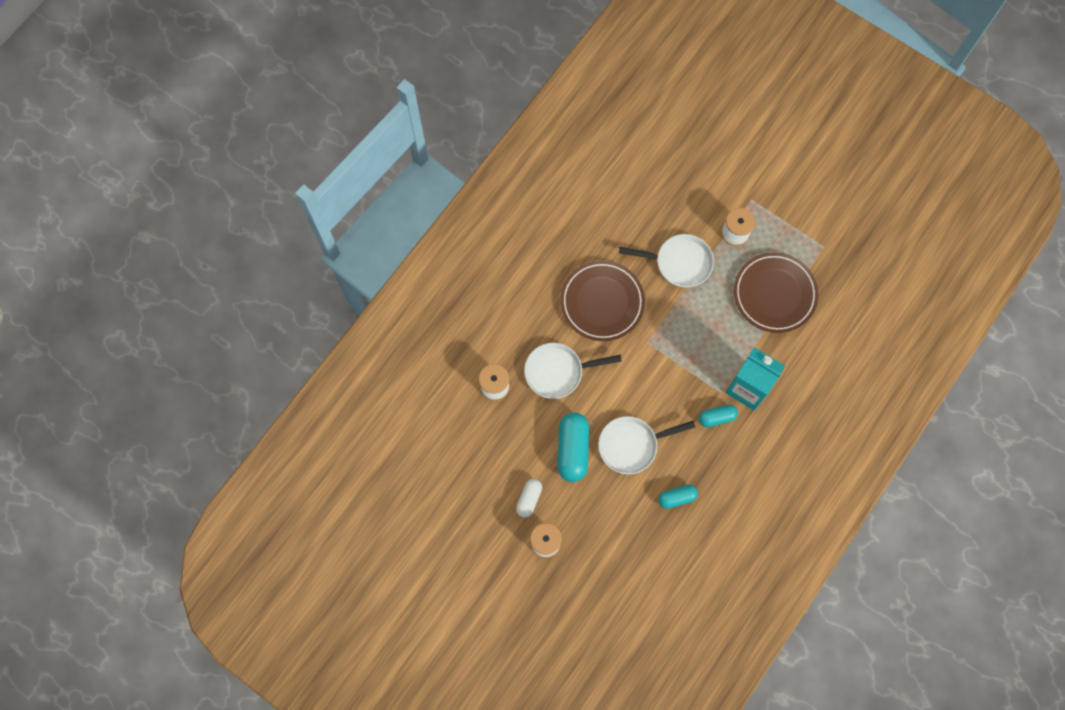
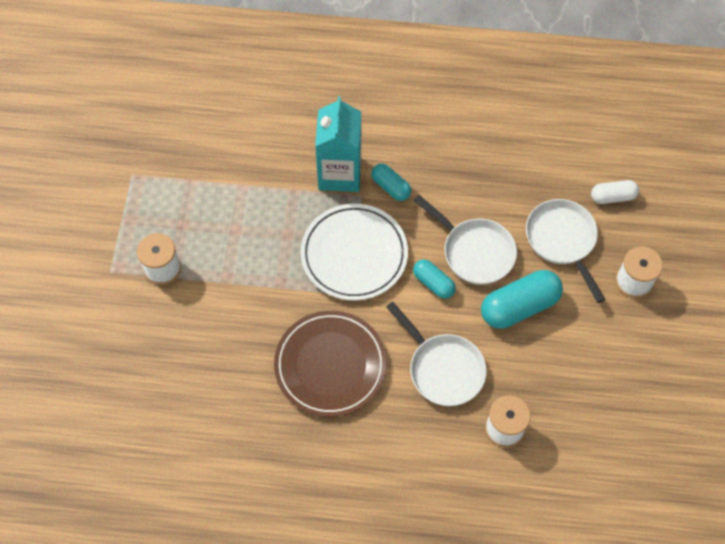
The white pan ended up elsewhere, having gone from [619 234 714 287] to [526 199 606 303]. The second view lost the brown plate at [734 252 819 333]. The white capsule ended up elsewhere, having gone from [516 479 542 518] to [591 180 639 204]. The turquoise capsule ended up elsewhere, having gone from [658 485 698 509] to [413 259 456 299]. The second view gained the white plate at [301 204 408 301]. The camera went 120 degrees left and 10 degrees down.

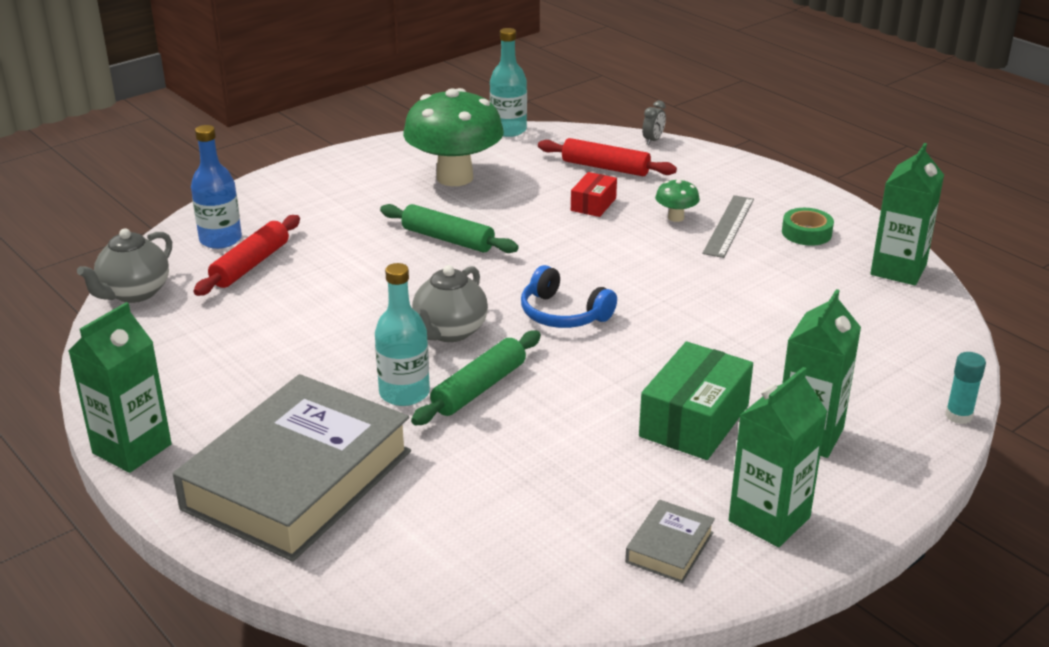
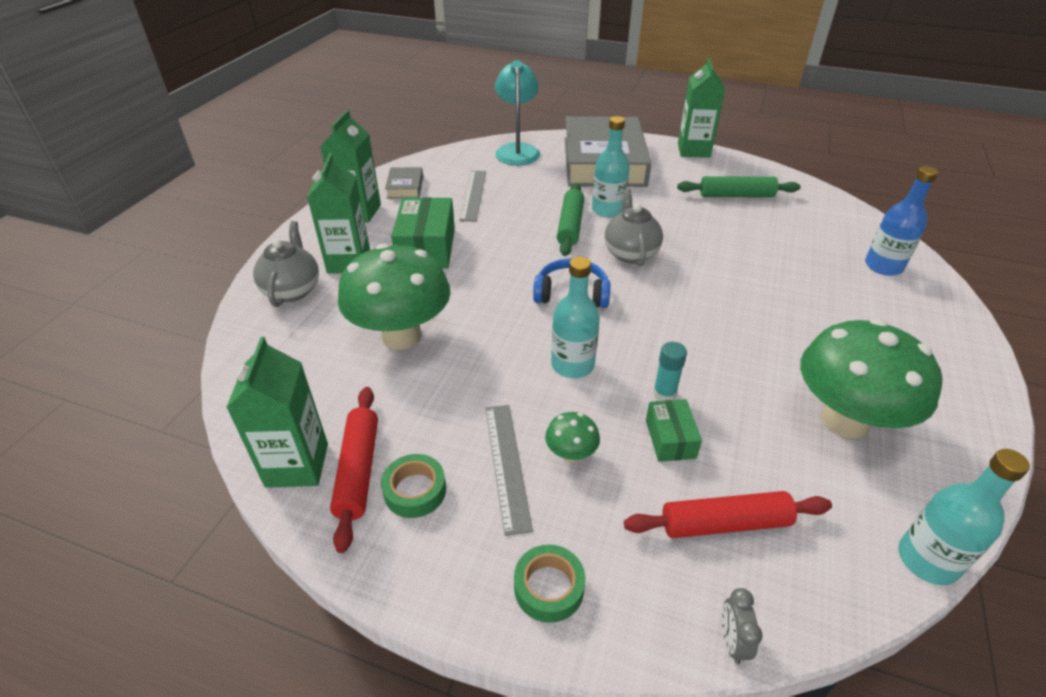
What was the red box at [571 172 617 217] turned into the green box at [646 399 702 462]. The green rolling pin ended up elsewhere, having gone from [380 204 519 253] to [677 176 801 197]. The red rolling pin ended up elsewhere, having gone from [193 215 300 296] to [330 387 378 553]. The grey teapot ended up elsewhere, having gone from [77 228 172 303] to [253 221 319 307]. The turquoise glue stick ended up elsewhere, having gone from [945 352 986 424] to [653 342 687 401]. The second view gained the turquoise lamp at [495 60 540 165]. The second view gained the grey ruler at [459 171 486 222]. The second view gained the green mushroom at [338 243 451 350]. The second view gained the turquoise bottle at [551 257 600 378]. The second view gained the green tape at [514 545 585 623]. The camera went 150 degrees right and 10 degrees up.

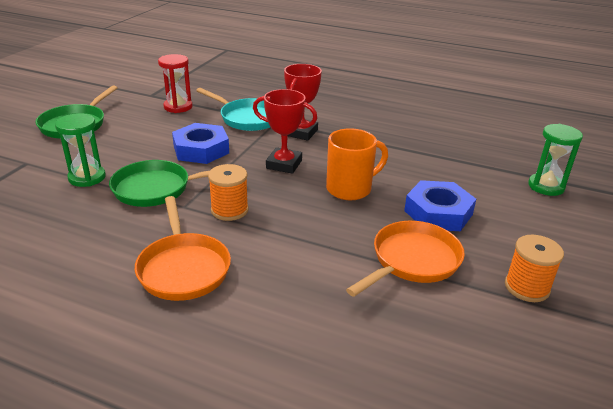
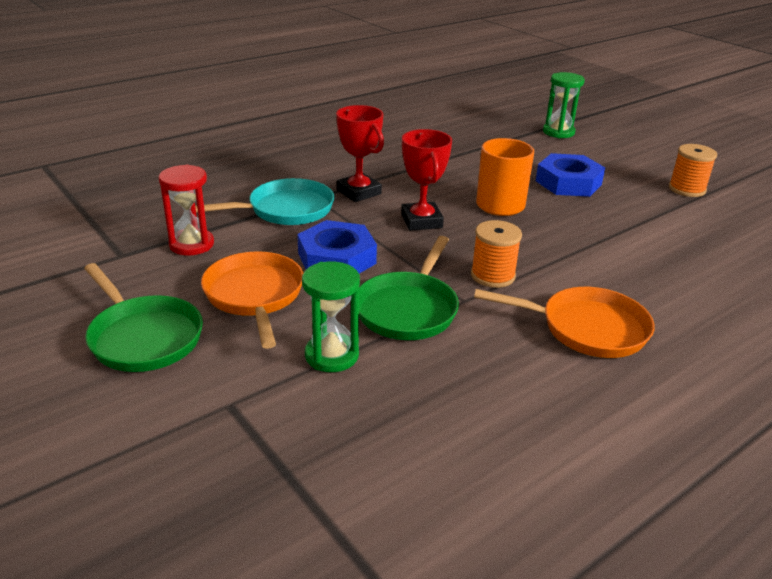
The red trophy at [253 89 317 174] ended up facing another way, 60 degrees counterclockwise from before. The orange pan ended up elsewhere, having gone from [346 221 465 297] to [201 251 303 349]. The camera went 60 degrees left and 0 degrees up.

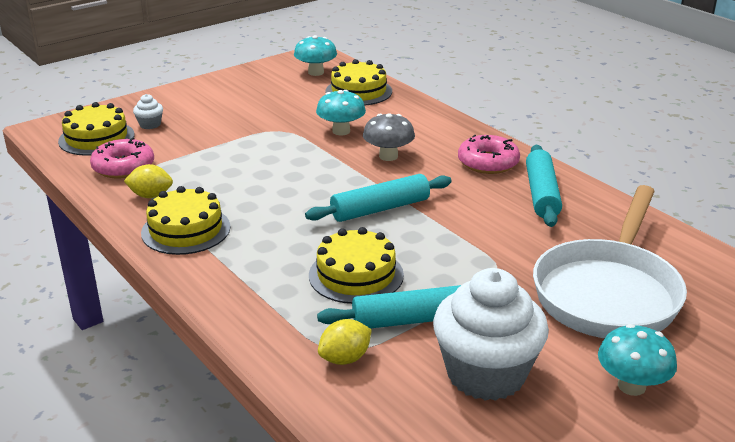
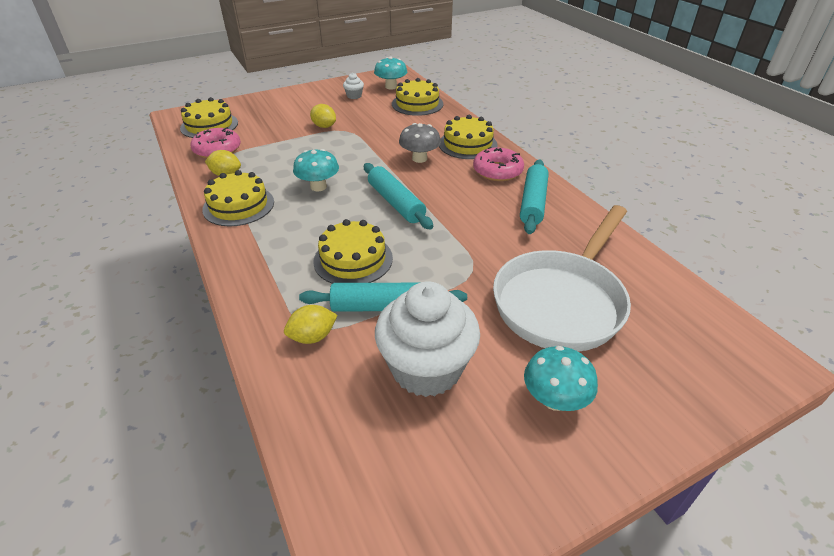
The turquoise mushroom ended up elsewhere, having gone from [316 90 366 135] to [293 149 339 191]. The white cupcake ended up elsewhere, having gone from [133 94 163 129] to [343 73 364 99]. The turquoise rolling pin at [305 174 452 222] ended up facing another way, 75 degrees clockwise from before. The second view gained the yellow lemon at [310 104 336 128]. The second view gained the yellow cake at [439 115 498 159]. The camera went 10 degrees right and 10 degrees up.

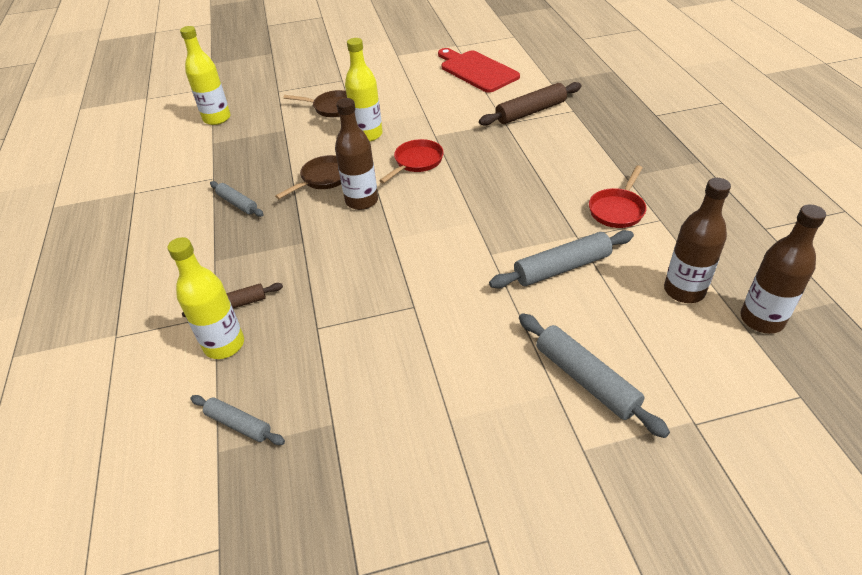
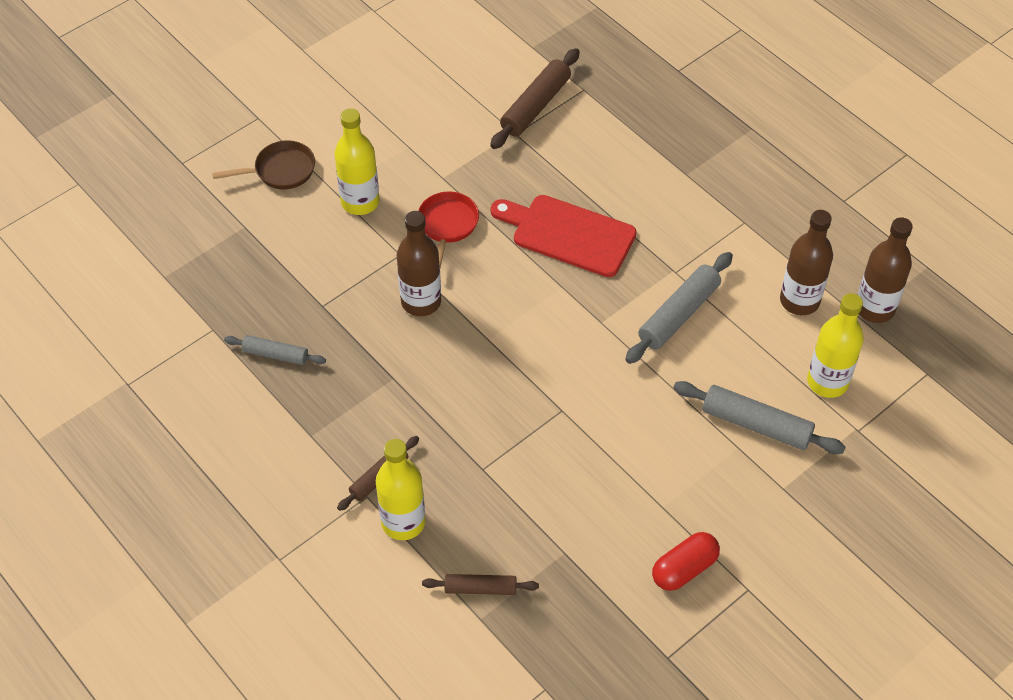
The yellow bottle ended up elsewhere, having gone from [180 26 231 125] to [807 293 864 398]. The red cutting board ended up elsewhere, having gone from [438 48 520 93] to [490 195 637 277]. The second view lost the brown pan at [275 155 341 199]. The second view lost the red pan at [589 165 647 228]. What was the grey rolling pin at [191 395 285 445] turned into the brown rolling pin at [422 574 539 595]. The second view gained the red capsule at [652 532 720 591]. The camera went 30 degrees left and 10 degrees up.

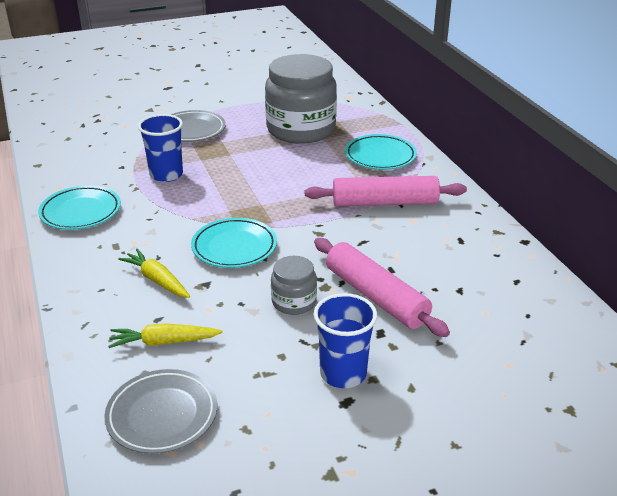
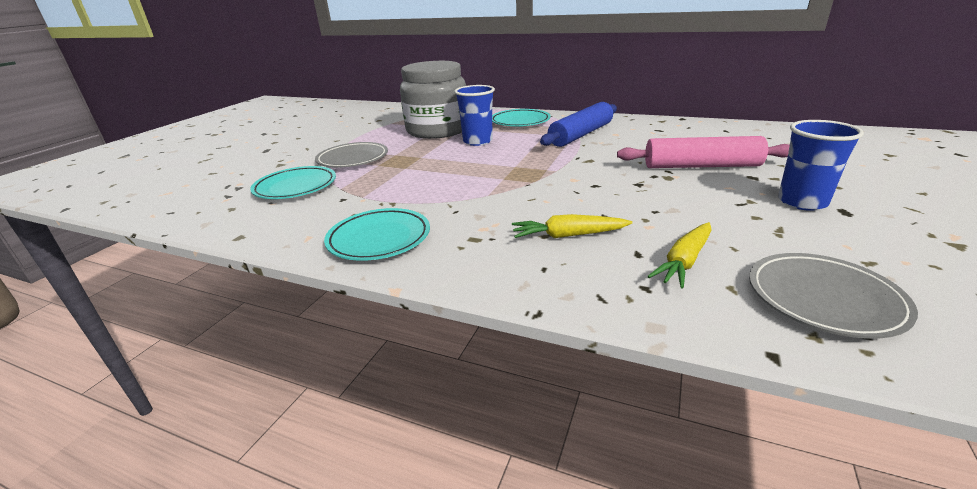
The blue cup ended up elsewhere, having gone from [138 114 183 182] to [454 85 495 146]. What was the pink rolling pin at [305 176 467 206] turned into the blue rolling pin at [540 102 617 147]. The turquoise plate ended up elsewhere, having gone from [191 218 277 268] to [250 166 336 199]. The second view lost the grey jar at [271 256 317 315]. The camera went 45 degrees left and 5 degrees down.

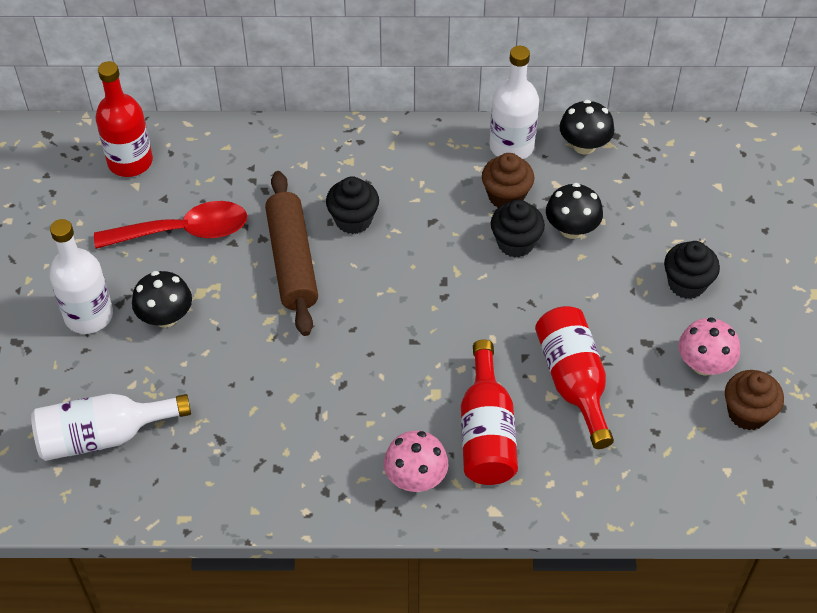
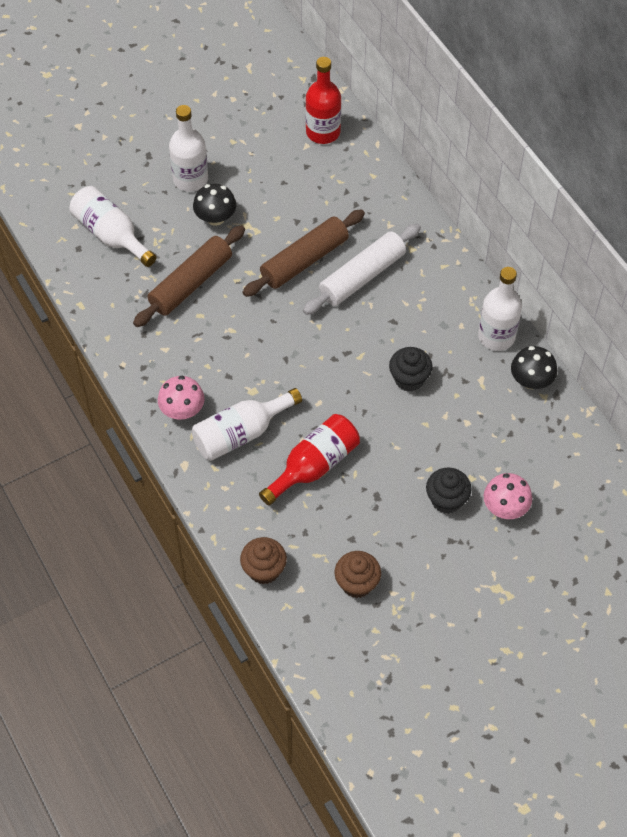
The brown cupcake ended up elsewhere, having gone from [482 153 534 208] to [240 537 287 585]. Where the black cupcake stood at [326 176 379 234], the white rolling pin came to stand at [303 224 421 315]. The second view lost the black mushroom at [546 183 603 239]. The second view lost the red spoon at [94 201 247 249]. The pink mushroom ended up elsewhere, having gone from [678 317 740 376] to [484 473 532 519]. What was the red bottle at [461 339 518 485] turned into the white bottle at [192 388 302 461]. The second view gained the brown rolling pin at [133 225 245 327]. The camera went 60 degrees right and 5 degrees up.

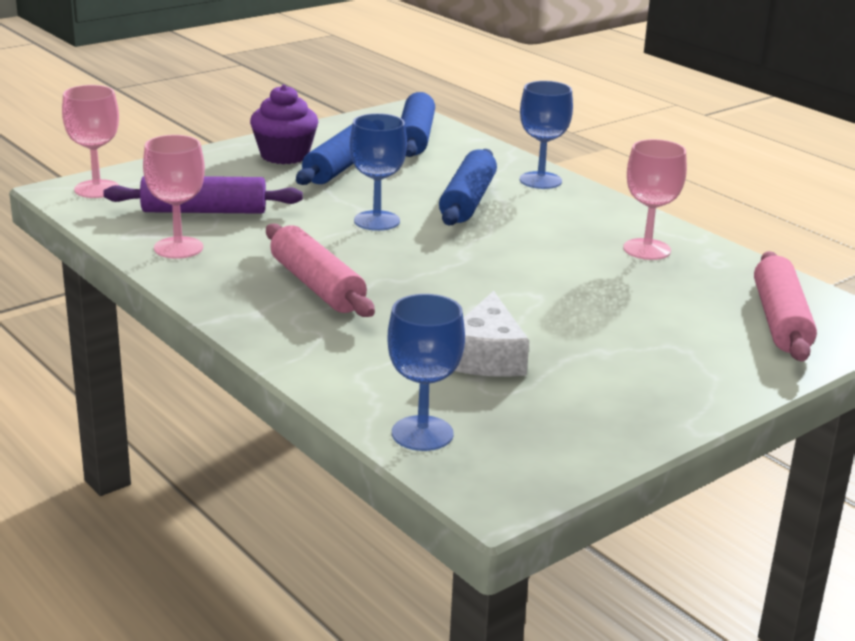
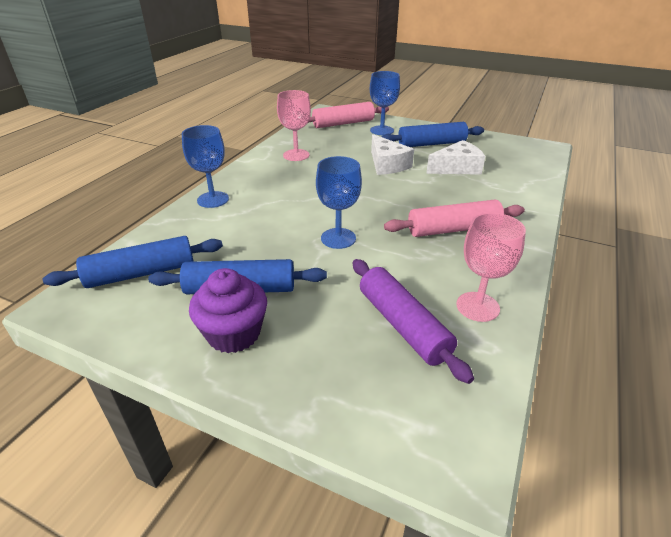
The second view lost the pink goblet at [62 85 119 198]. The blue rolling pin ended up elsewhere, having gone from [439 149 497 225] to [382 122 484 147]. The pink rolling pin at [266 224 375 317] ended up facing another way, 45 degrees clockwise from before. The blue goblet ended up elsewhere, having gone from [388 294 465 451] to [370 71 400 135]. The second view gained the white cheese at [371 134 414 175]. The camera went 115 degrees left and 10 degrees up.

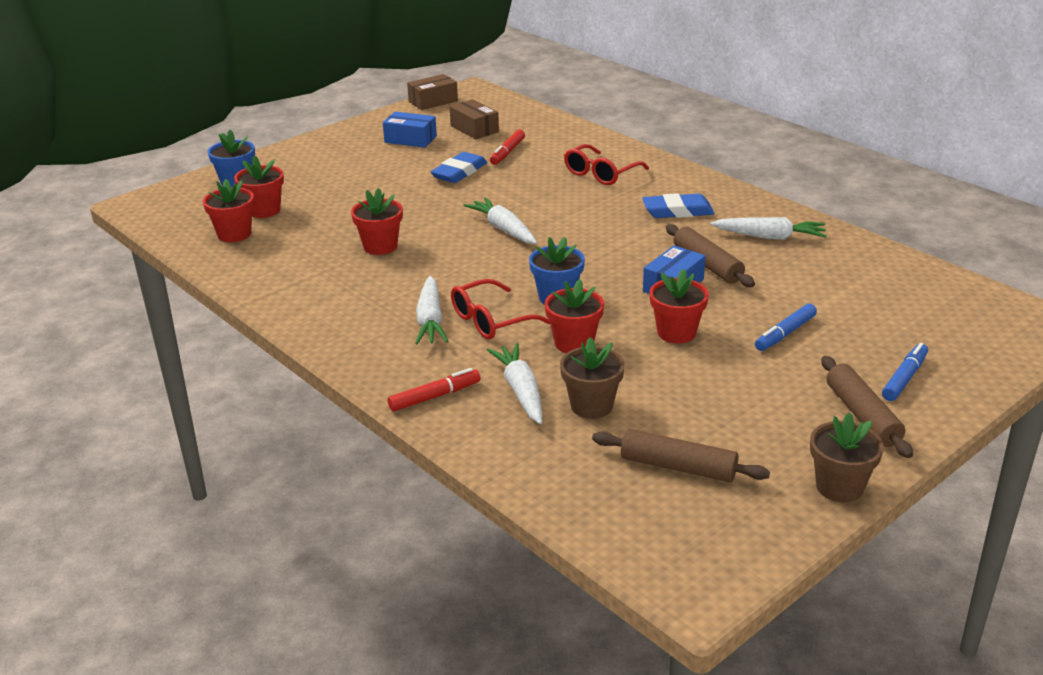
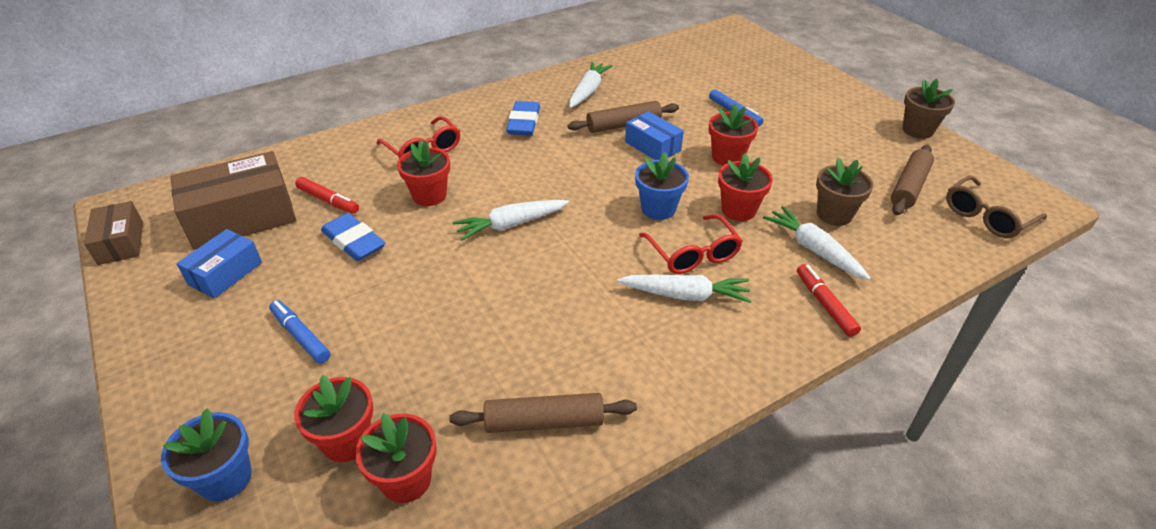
The size of the brown box at [450 99 499 139] changed by a factor of 1.76. The red flower pot ended up elsewhere, having gone from [351 188 403 255] to [397 140 450 206]. The white carrot at [487 343 542 424] ended up facing another way, 60 degrees clockwise from before. The blue marker ended up elsewhere, having gone from [882 343 928 401] to [269 300 330 364]. The brown rolling pin ended up elsewhere, having gone from [821 356 913 458] to [449 393 637 433]. The second view gained the brown glasses at [946 175 1047 238]. The camera went 80 degrees left and 10 degrees up.

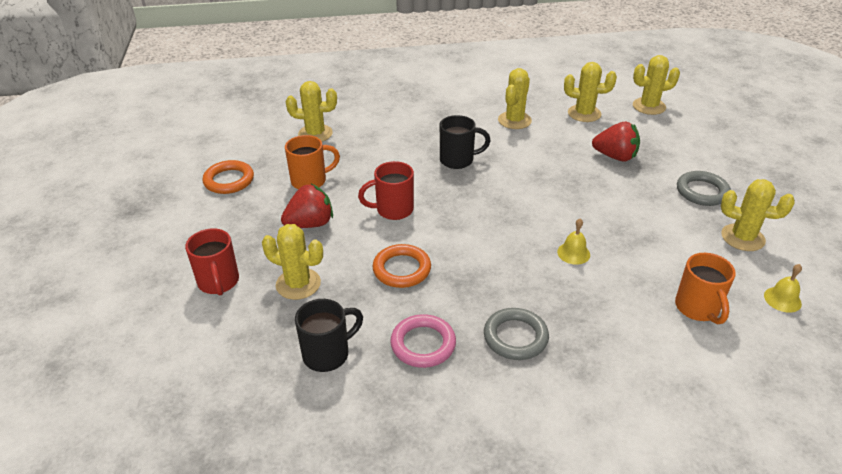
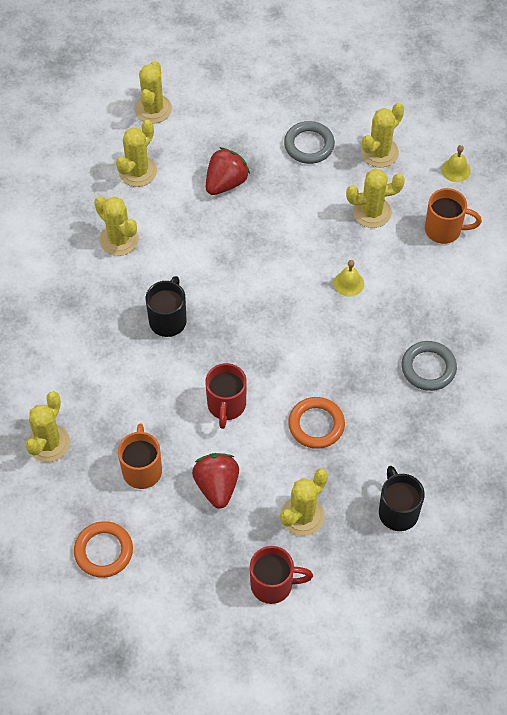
The second view lost the pink ring at [390 314 456 368]. The second view gained the yellow cactus at [346 169 405 228]. The camera went 70 degrees left and 20 degrees up.

